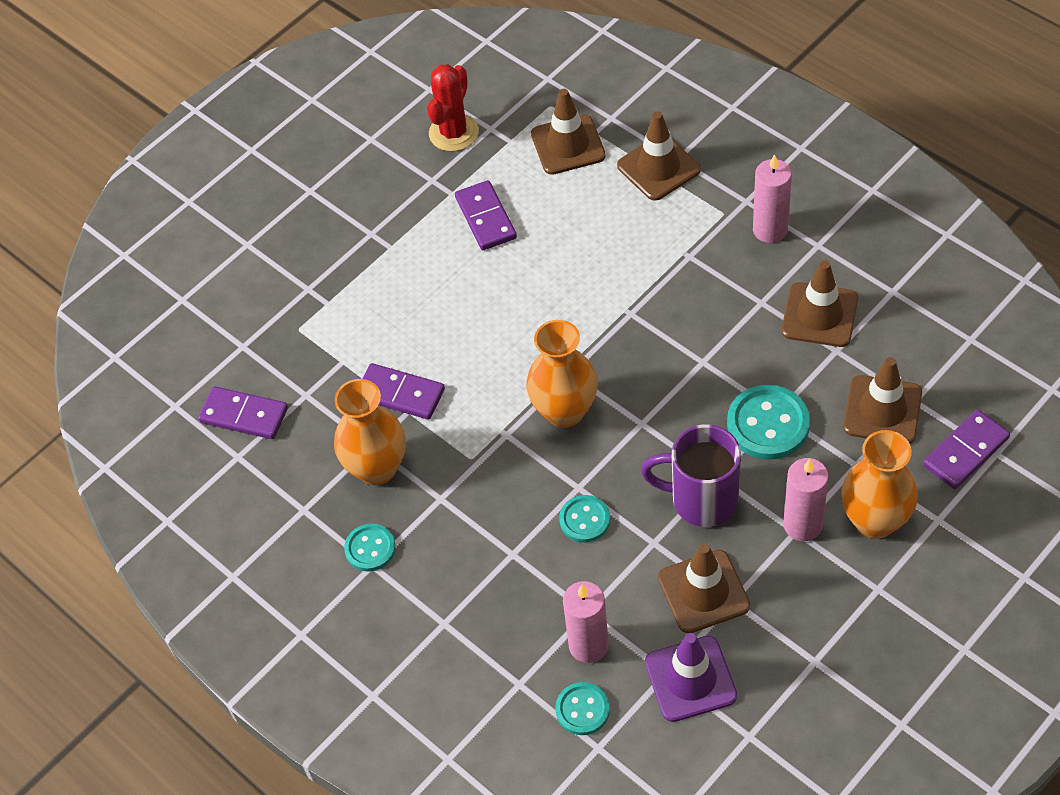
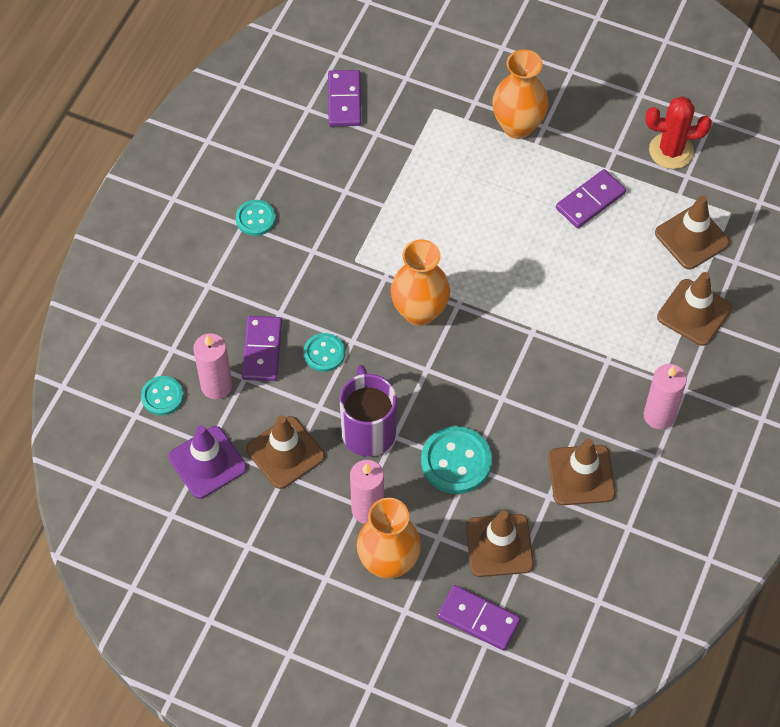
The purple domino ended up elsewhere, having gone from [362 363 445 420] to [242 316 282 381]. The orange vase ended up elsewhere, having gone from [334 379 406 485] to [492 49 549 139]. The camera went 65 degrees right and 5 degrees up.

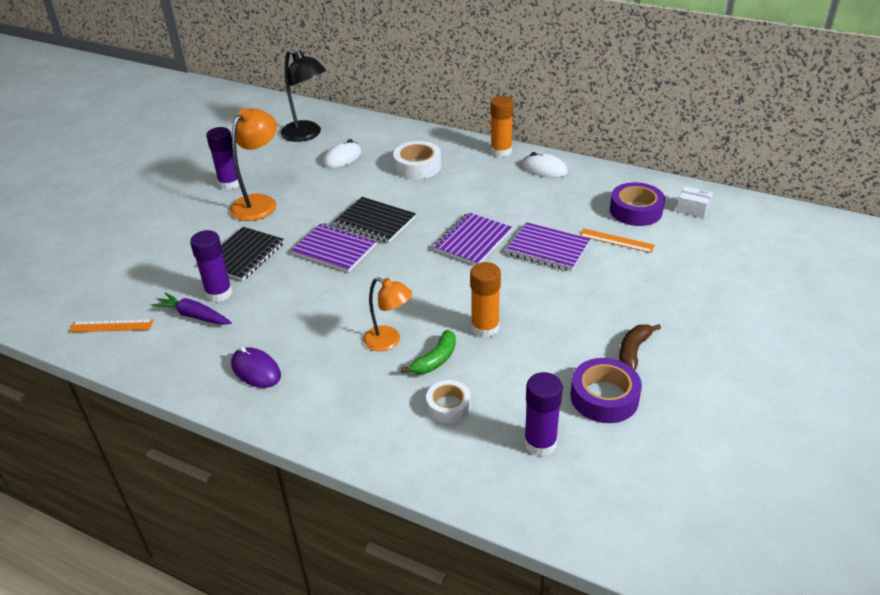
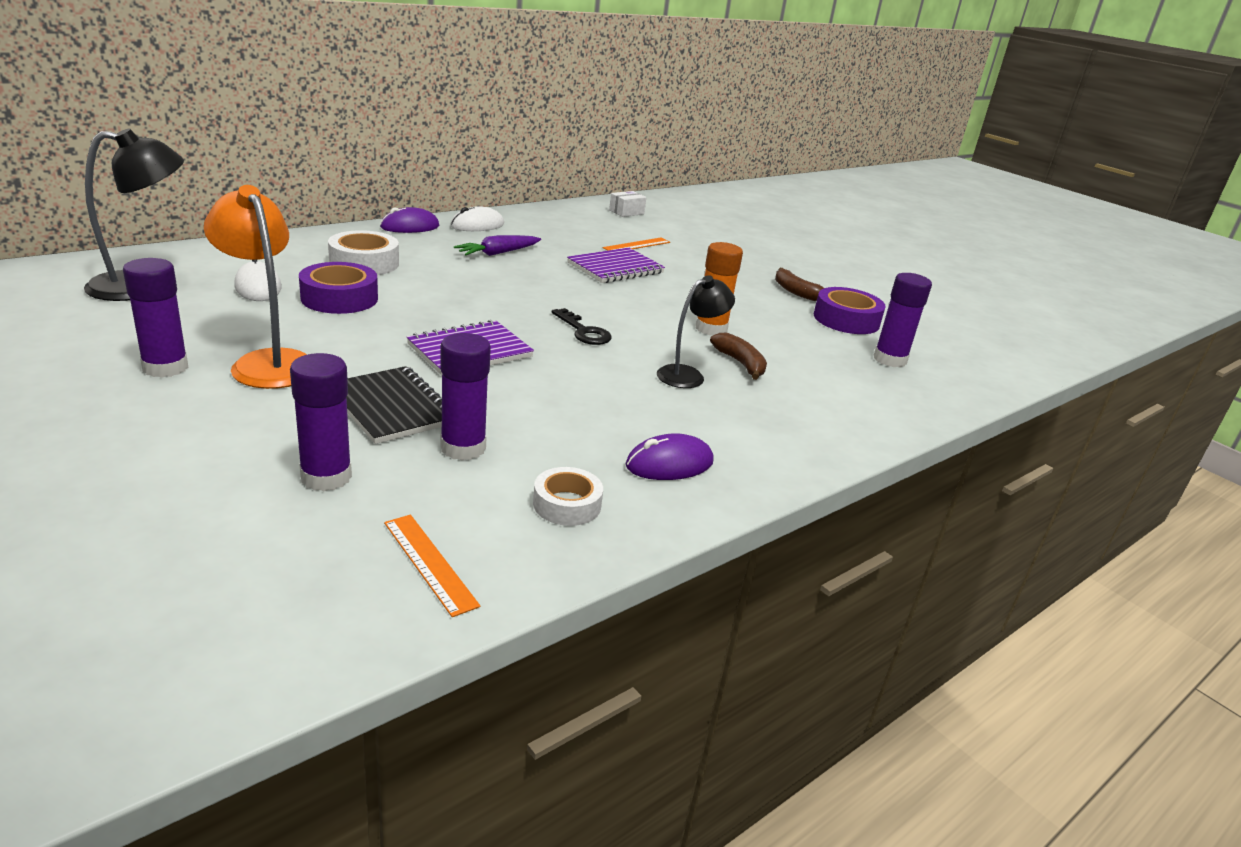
Where the orange glue stick stood at [491 96 514 157], the purple mouse came to stand at [380 207 439 233]. The purple tape ended up elsewhere, having gone from [610 182 665 226] to [299 262 378 314]. The second view lost the black notebook at [334 197 416 243]. The second view lost the purple notebook at [433 213 512 265]. What was the orange lamp at [363 277 412 351] turned into the black lamp at [657 275 735 388]. The purple carrot ended up elsewhere, having gone from [151 292 232 325] to [454 235 541 256]. The orange ruler at [69 319 153 332] ended up facing another way, 60 degrees counterclockwise from before. What was the green banana at [401 330 456 374] turned into the brown banana at [710 333 767 380]. The white tape ended up elsewhere, having gone from [426 380 471 423] to [533 467 603 526]. The second view gained the black key at [552 308 612 345]. The second view gained the purple glue stick at [290 353 352 491]. The camera went 70 degrees left and 10 degrees down.

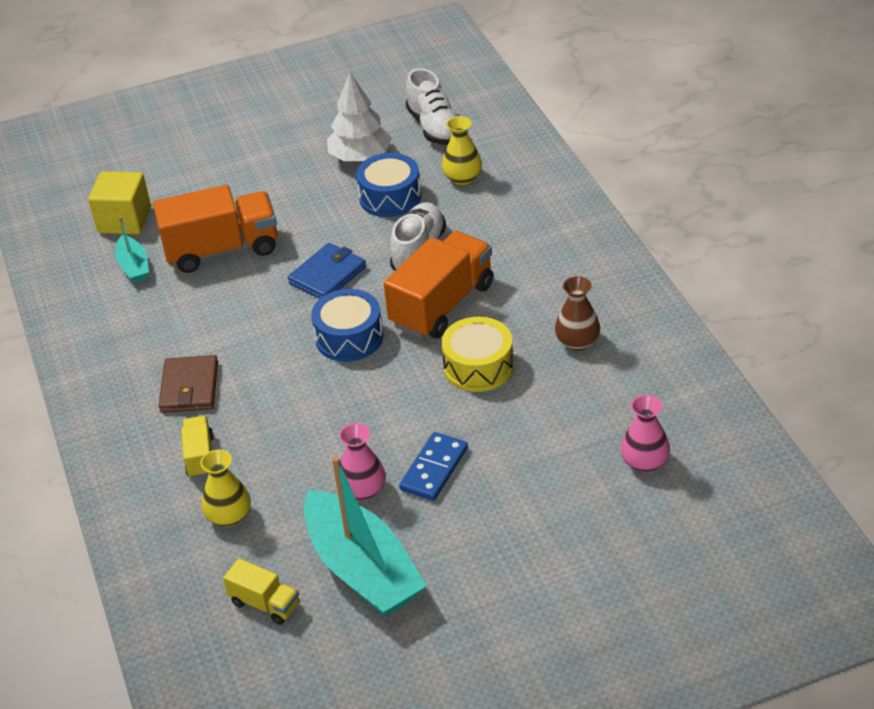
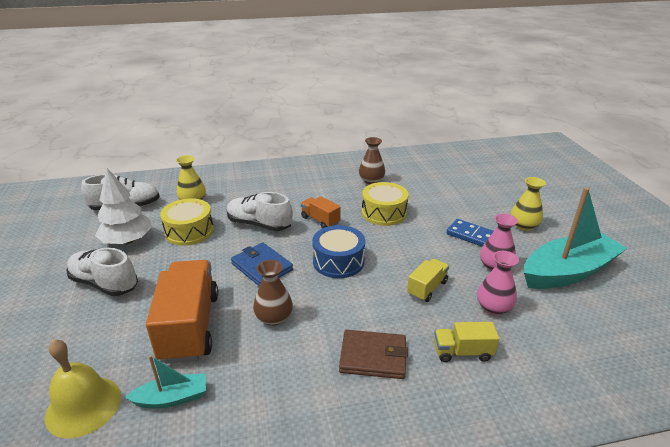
What was the blue drum at [356 153 421 217] turned into the yellow drum at [160 198 214 246]. Where the yellow cube stood at [88 171 151 234], the yellow bell came to stand at [45 339 121 438]. The size of the orange truck at [384 231 493 339] changed by a factor of 0.50. The pink vase ended up elsewhere, having gone from [621 395 670 472] to [477 251 519 315]. The yellow vase ended up elsewhere, having gone from [200 449 251 527] to [511 177 546 231]. The yellow truck ended up elsewhere, having gone from [223 558 299 625] to [407 259 449 302]. The second view gained the white shoe at [66 248 138 296]. The second view gained the brown vase at [253 260 293 326]. The camera went 85 degrees left and 10 degrees down.

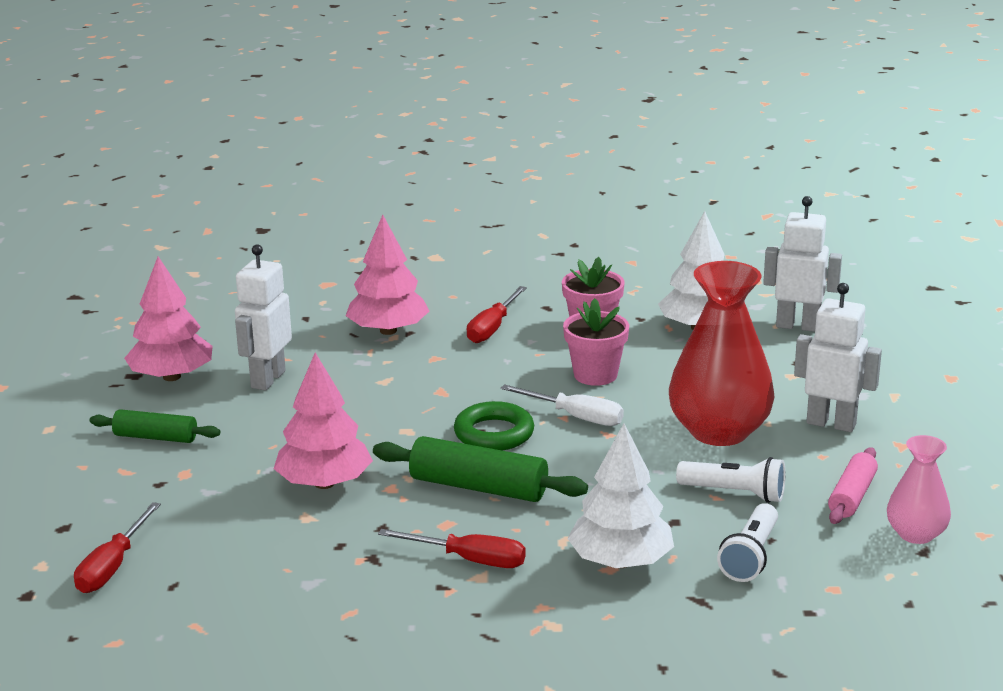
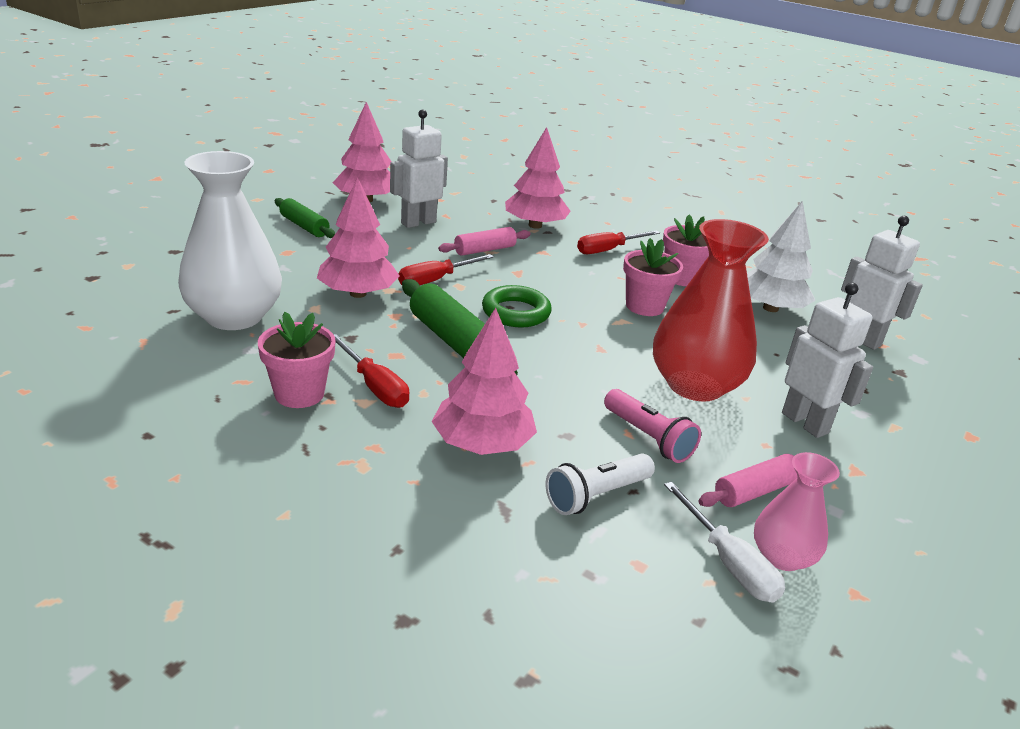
The white screwdriver ended up elsewhere, having gone from [501 384 624 426] to [664 482 785 603]. What was the white tree at [567 423 674 568] turned into the pink tree at [432 308 537 455]. What was the white flashlight at [676 457 786 503] turned into the pink flashlight at [604 389 701 463]. The red screwdriver ended up elsewhere, having gone from [74 502 161 593] to [398 254 494 285]. The second view gained the white vase at [178 151 282 330]. The second view gained the pink rolling pin at [438 227 531 256]. The second view gained the pink flower pot at [258 312 336 408]. The camera went 30 degrees right and 5 degrees up.

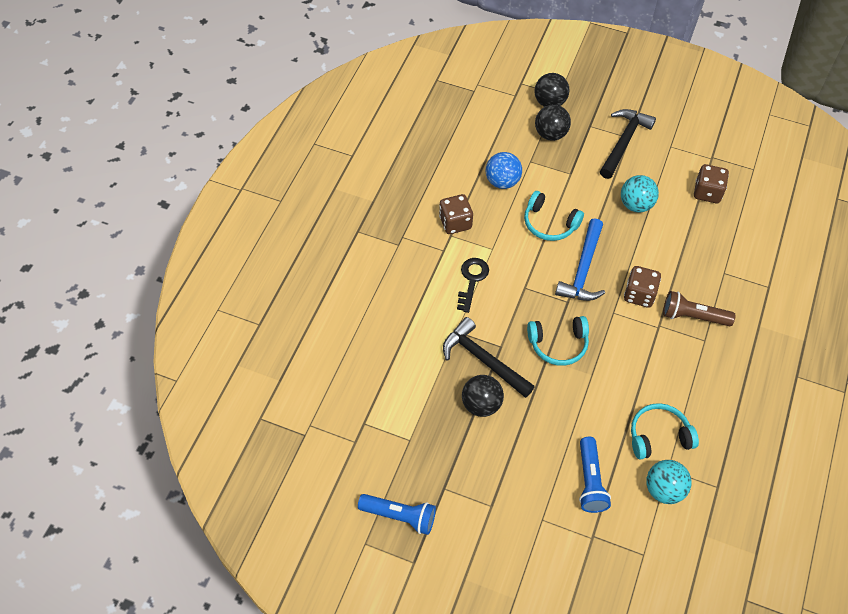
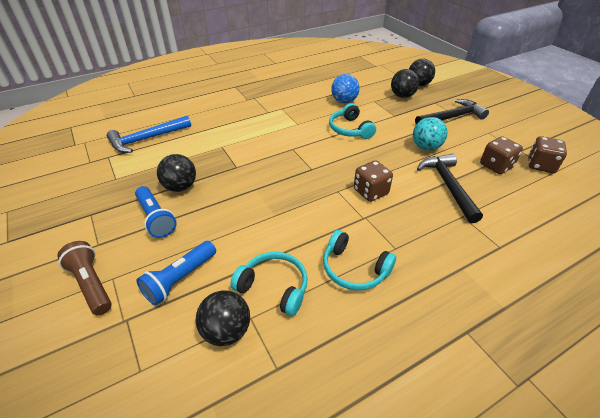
The brown dice ended up elsewhere, having gone from [439 194 473 234] to [528 136 567 173]. The blue hammer ended up elsewhere, having gone from [555 218 605 301] to [107 116 191 153]. The second view lost the black key at [457 258 489 313]. The brown flashlight ended up elsewhere, having gone from [663 291 735 326] to [57 241 112 315]. The turquoise headphones ended up elsewhere, having gone from [527 316 589 366] to [323 230 396 291]. The black hammer ended up elsewhere, having gone from [443 317 535 398] to [417 154 483 223]. What was the turquoise ball at [646 460 692 504] turned into the black ball at [196 291 250 346]. The blue flashlight ended up elsewhere, having gone from [358 494 436 535] to [135 186 177 238]. The camera went 40 degrees right and 15 degrees down.

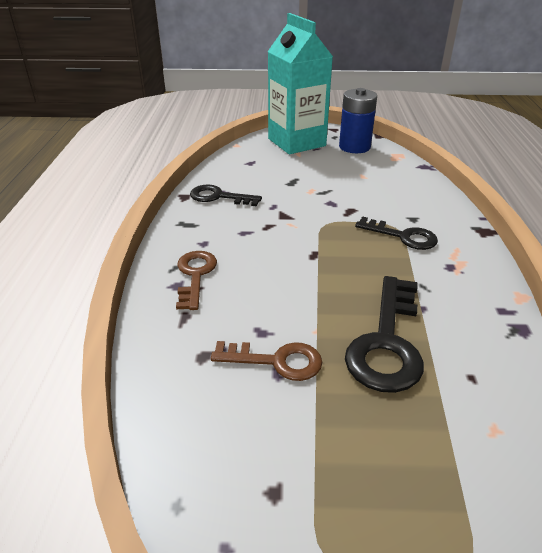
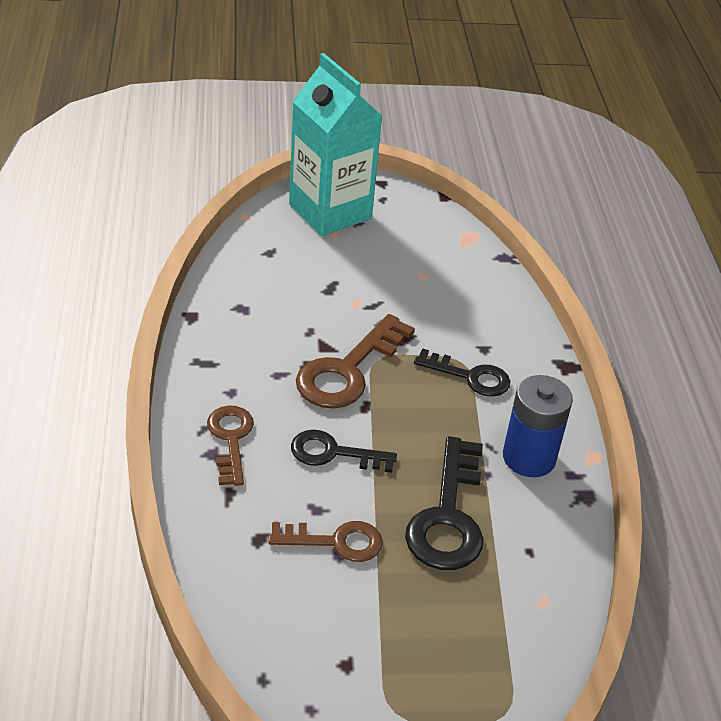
The blue battery ended up elsewhere, having gone from [339 88 377 153] to [503 375 573 477]. The black key ended up elsewhere, having gone from [190 184 262 206] to [291 429 397 473]. The second view gained the brown key at [296 314 415 409]. The camera went 10 degrees left and 5 degrees up.

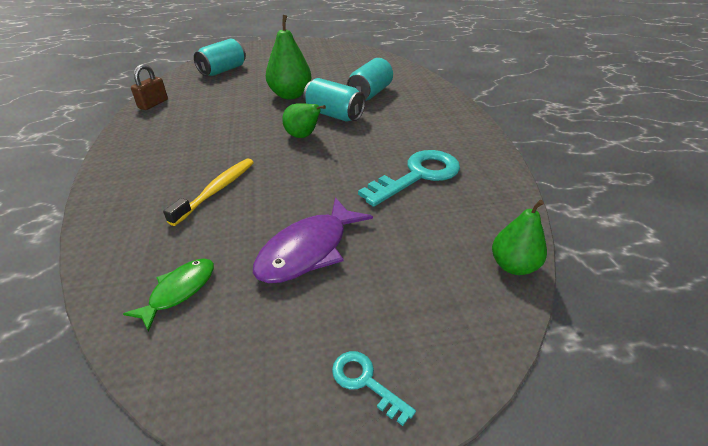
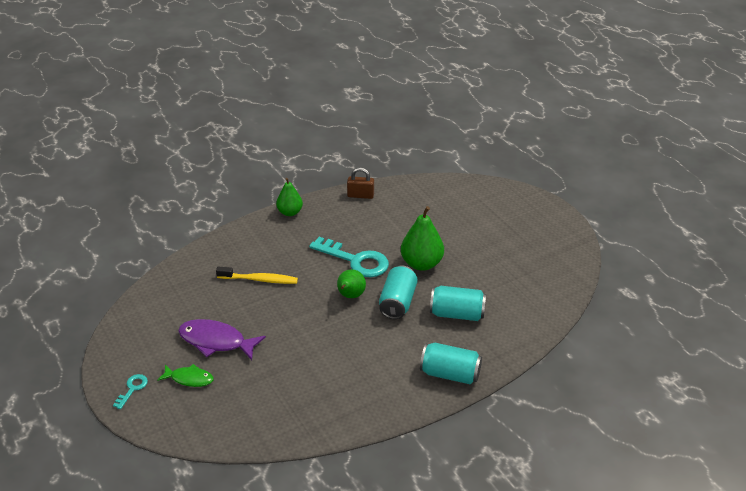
The turquoise can ended up elsewhere, having gone from [194 38 246 76] to [420 343 482 384]. The turquoise key ended up elsewhere, having gone from [358 150 460 207] to [309 237 389 277]. The green pear ended up elsewhere, having gone from [492 200 547 275] to [276 178 303 216]. The green fish ended up elsewhere, having gone from [123 258 214 332] to [157 364 214 387]. The camera went 70 degrees right and 0 degrees up.

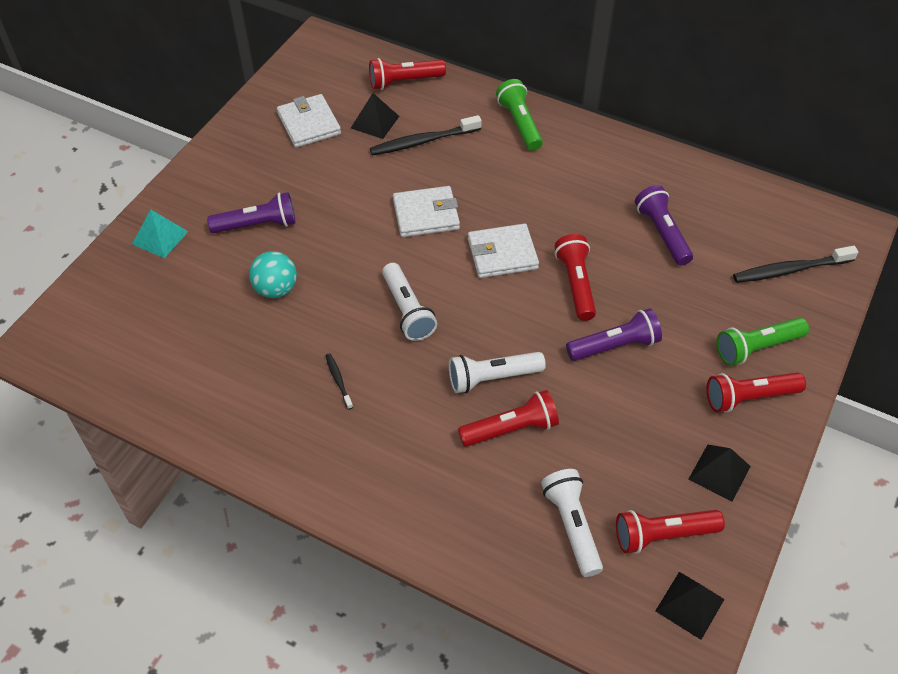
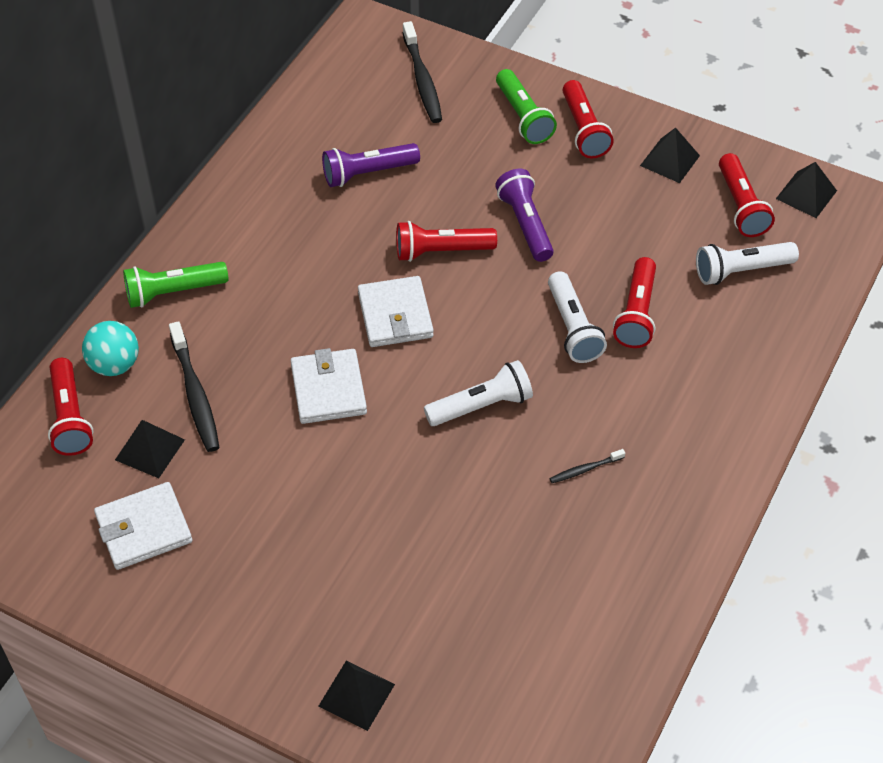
The second view lost the purple flashlight at [207 192 296 233]. What was the turquoise pyramid at [132 209 188 258] turned into the black pyramid at [318 661 395 731]. The turquoise ball ended up elsewhere, having gone from [249 251 297 298] to [82 321 139 376]. The red flashlight at [458 390 559 447] ended up facing another way, 150 degrees counterclockwise from before. The camera went 90 degrees left and 0 degrees up.

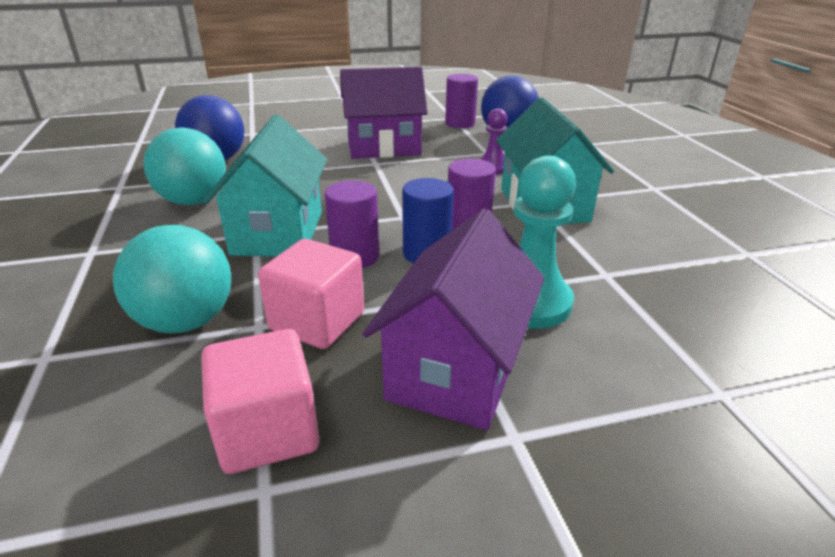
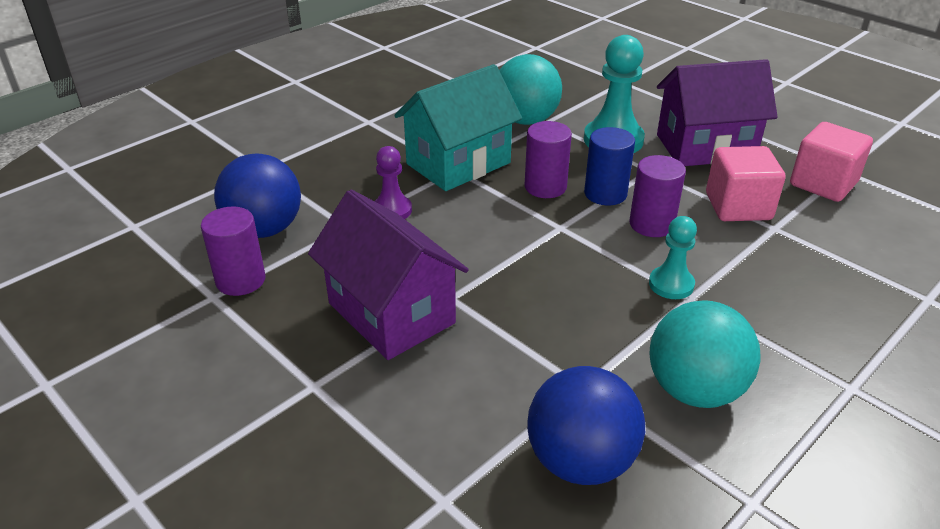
Where the turquoise house stood at [203 115 327 257], the turquoise pawn came to stand at [649 216 697 299]. The turquoise ball ended up elsewhere, having gone from [113 225 231 333] to [499 54 562 125]. The camera went 120 degrees left and 5 degrees up.

